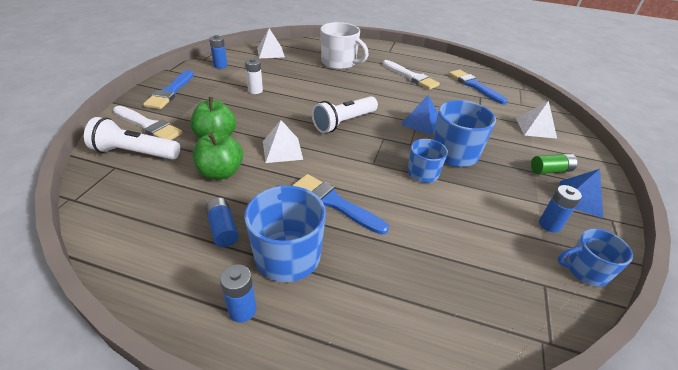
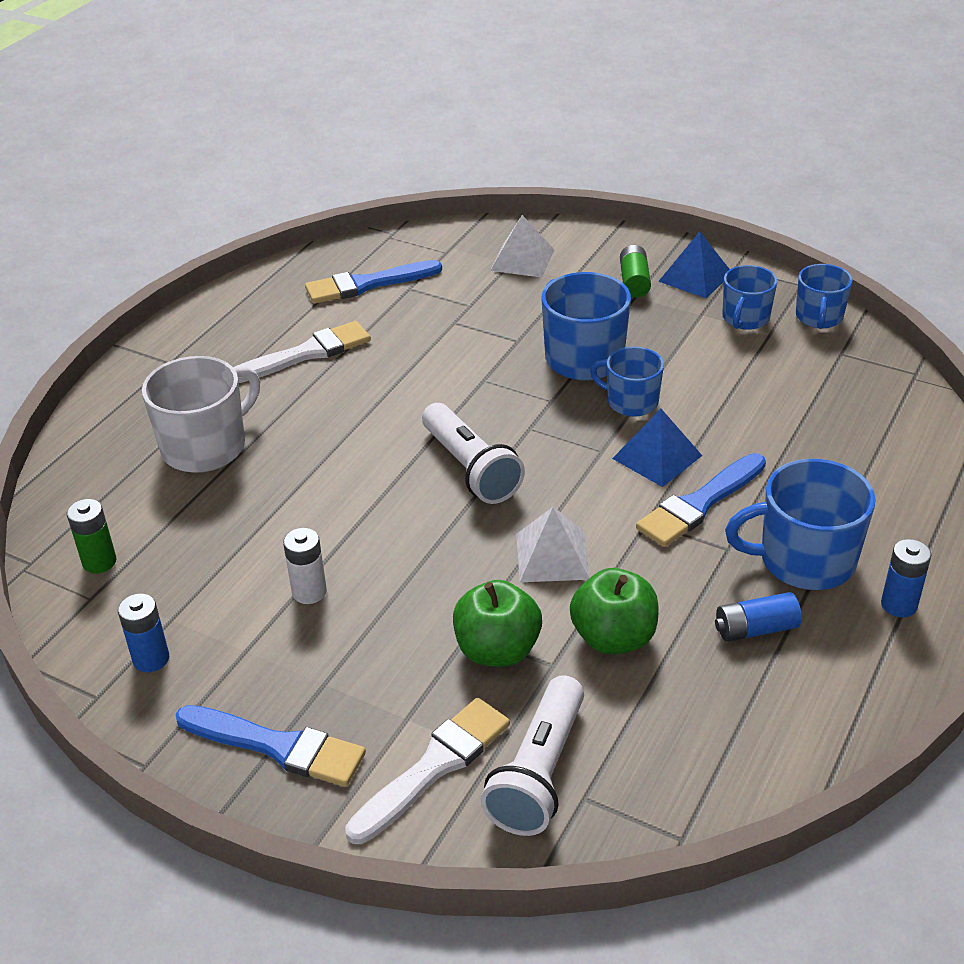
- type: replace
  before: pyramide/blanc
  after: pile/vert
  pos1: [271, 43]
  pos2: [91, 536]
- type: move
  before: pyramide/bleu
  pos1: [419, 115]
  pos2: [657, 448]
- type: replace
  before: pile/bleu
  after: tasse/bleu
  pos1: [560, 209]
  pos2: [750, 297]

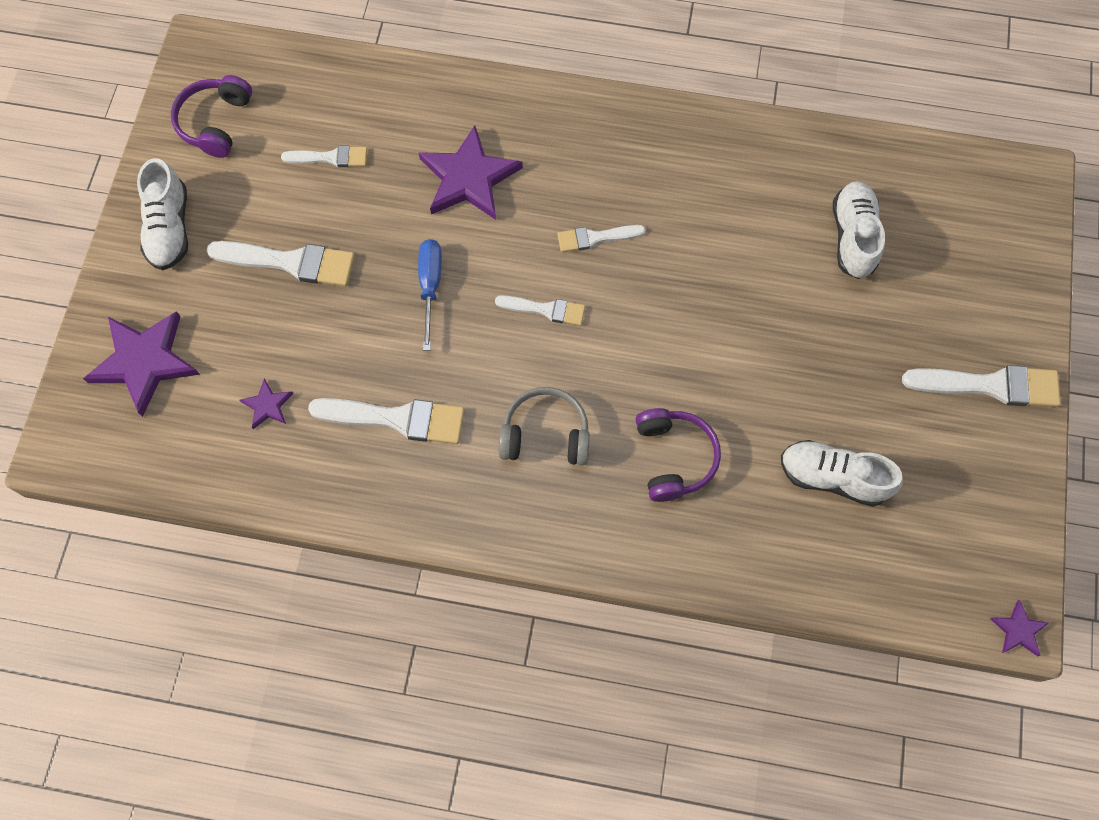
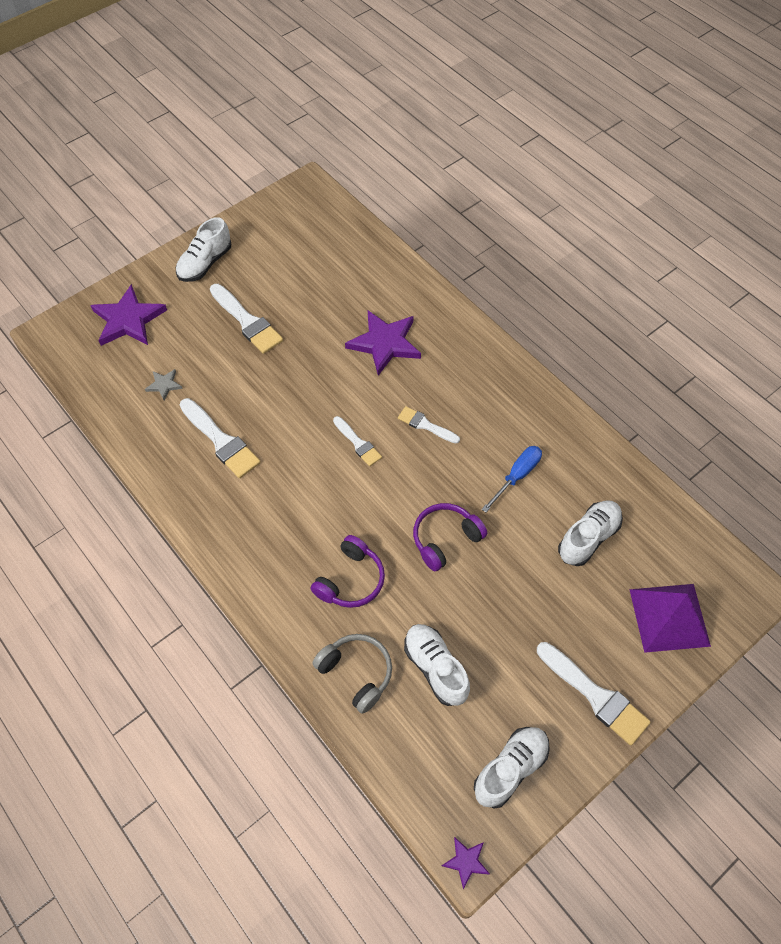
- type: recolor
  before: étoile/violet
  after: étoile/gris
  pos1: [266, 404]
  pos2: [164, 384]
- type: move
  before: casque audio/gris
  pos1: [544, 426]
  pos2: [352, 674]
- type: move
  before: casque audio/violet
  pos1: [211, 116]
  pos2: [450, 537]
- type: insert
  after: chaussure/blanc
  pos2: [512, 767]
- type: move
  before: tournevis/bleu
  pos1: [430, 295]
  pos2: [512, 479]
- type: insert
  after: pyramide/violet
  pos2: [670, 618]
- type: delete
  before: pinceau/blanc
  pos1: [324, 156]

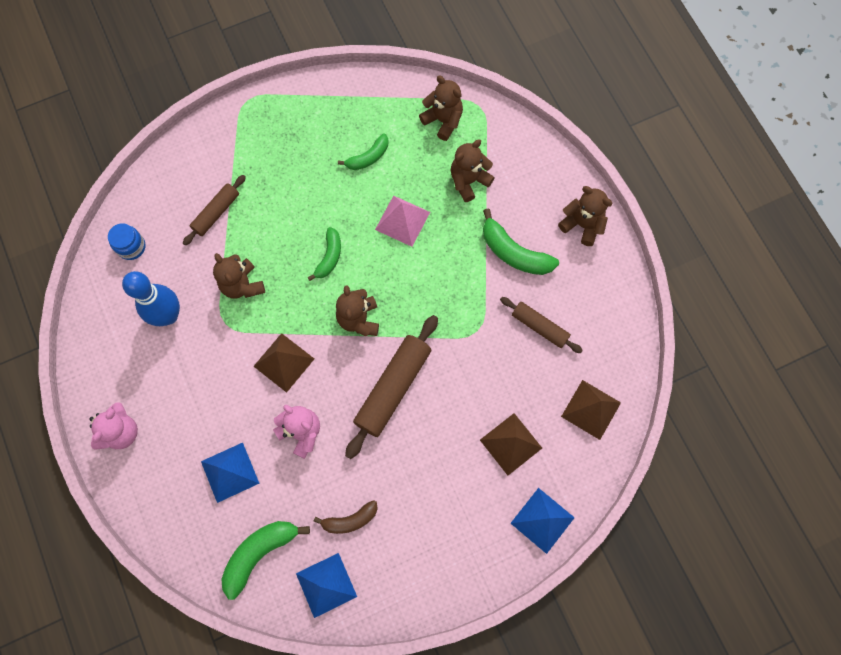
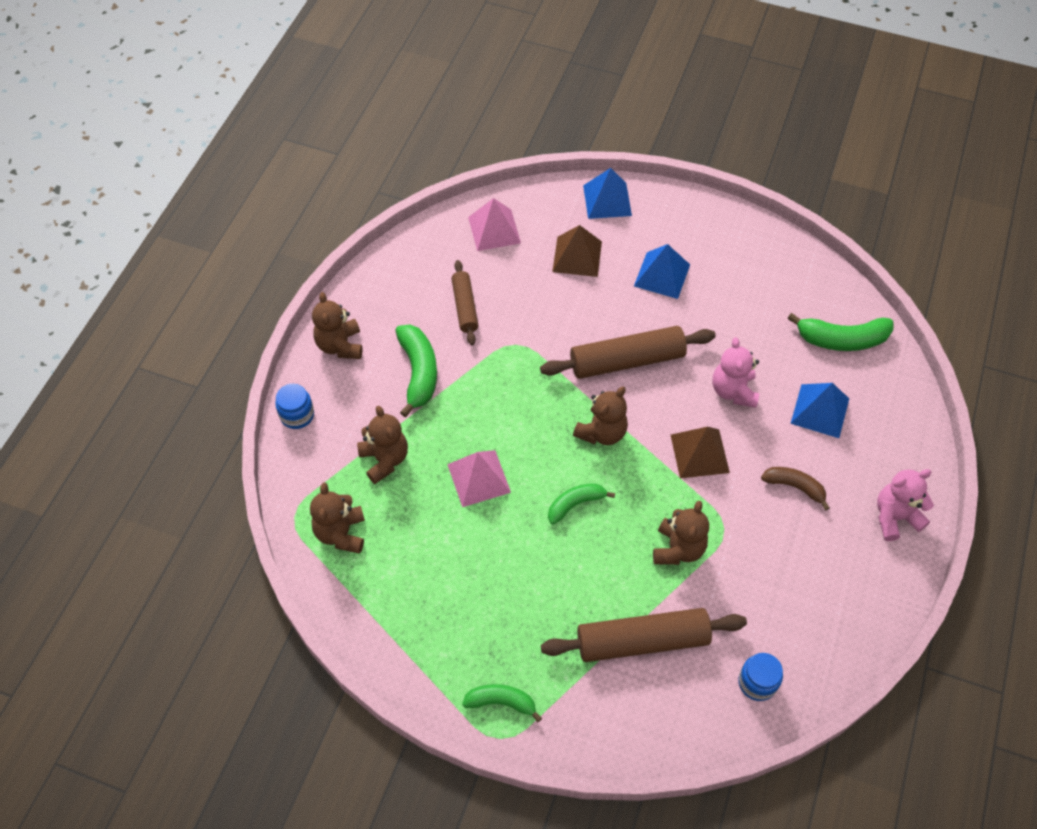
- type: insert
  after: bocal/bleu
  pos2: [294, 406]
- type: rotate
  before: ours en peluche/marron
  pos1: [473, 170]
  pos2: [382, 445]
  turn: -120
- type: move
  before: banane/vert
  pos1: [363, 151]
  pos2: [502, 703]
- type: recolor
  before: pyramide/marron
  after: pyramide/rose
  pos1: [591, 410]
  pos2: [494, 224]
- type: resize
  before: rouleau à pâtisserie/marron
  pos1: [214, 210]
  pos2: [644, 635]
  scale: 1.69
- type: move
  before: pyramide/bleu
  pos1: [326, 585]
  pos2: [662, 271]
- type: move
  before: banane/marron
  pos1: [346, 517]
  pos2: [795, 488]
- type: delete
  before: quille/bleu
  pos1: [151, 298]

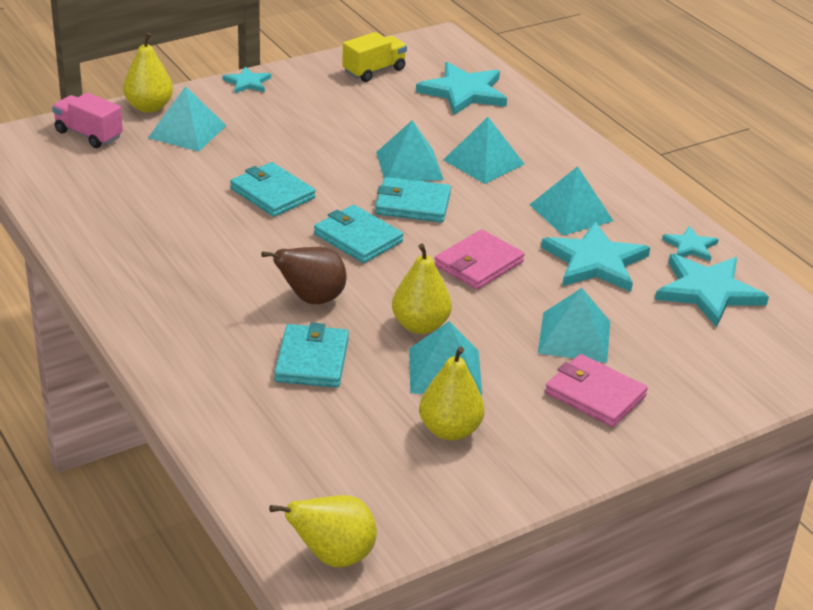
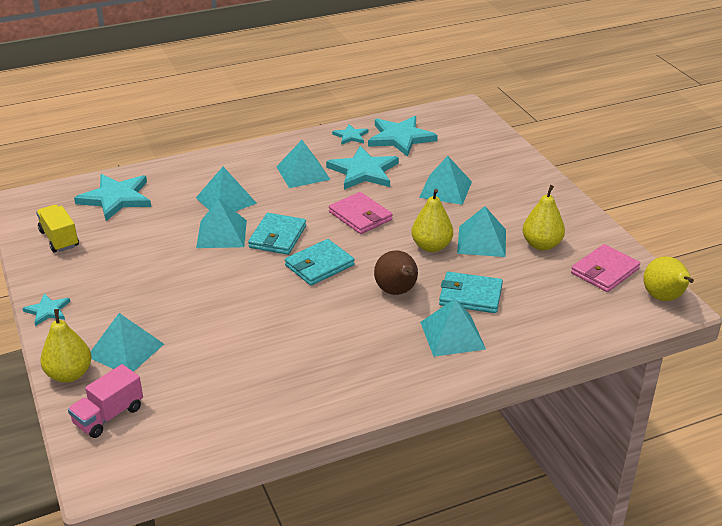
- type: insert
  after: pyramide/turquoise
  pos2: [453, 327]
- type: move
  before: portefeuille/rose
  pos1: [596, 390]
  pos2: [605, 268]
- type: delete
  before: portefeuille/turquoise
  pos1: [273, 189]

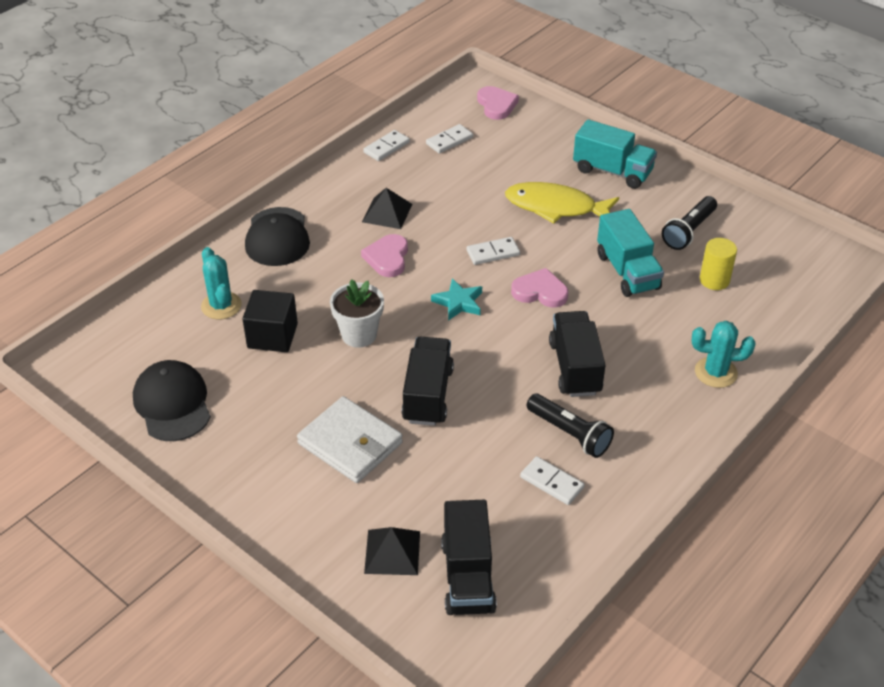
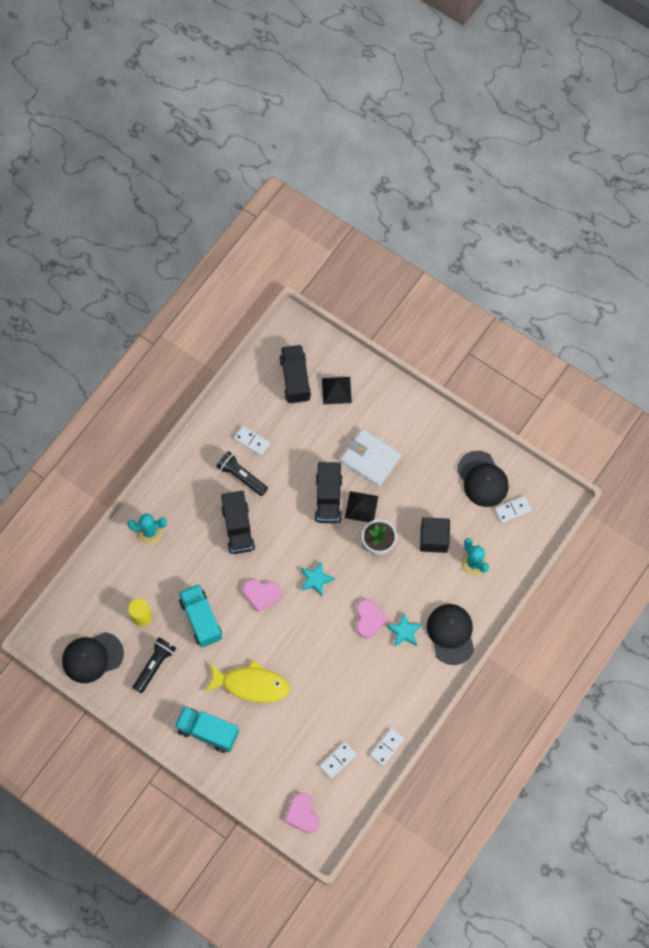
- type: insert
  after: casquette/noir
  pos2: [93, 657]
- type: move
  before: pyramide/noir
  pos1: [387, 208]
  pos2: [361, 506]
- type: insert
  after: étoile/turquoise
  pos2: [404, 630]
- type: move
  before: domino/blanc
  pos1: [493, 251]
  pos2: [513, 509]

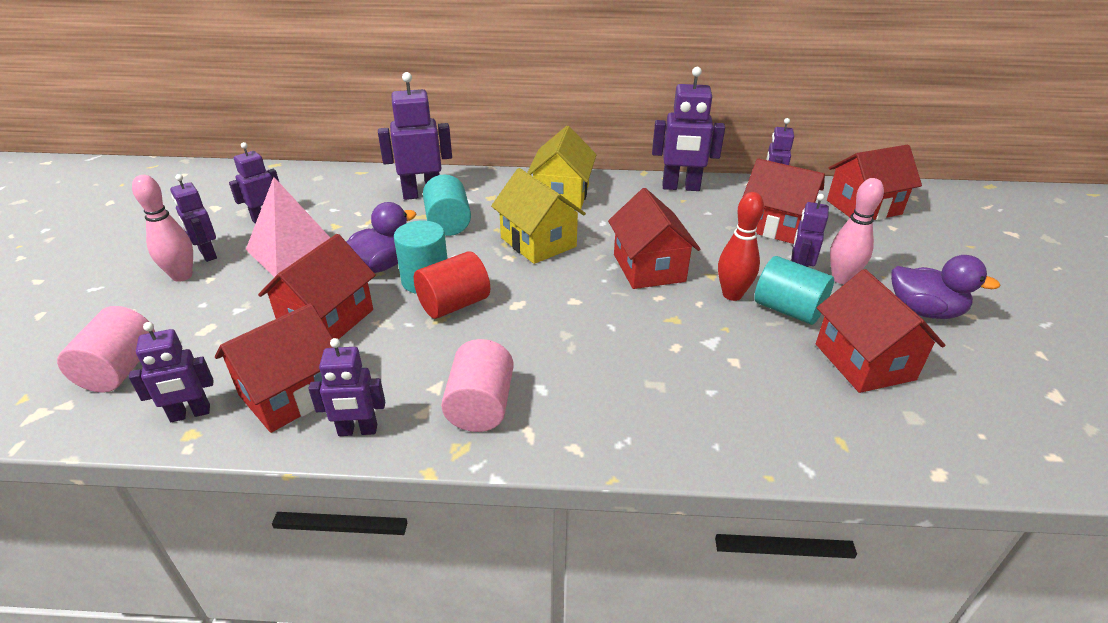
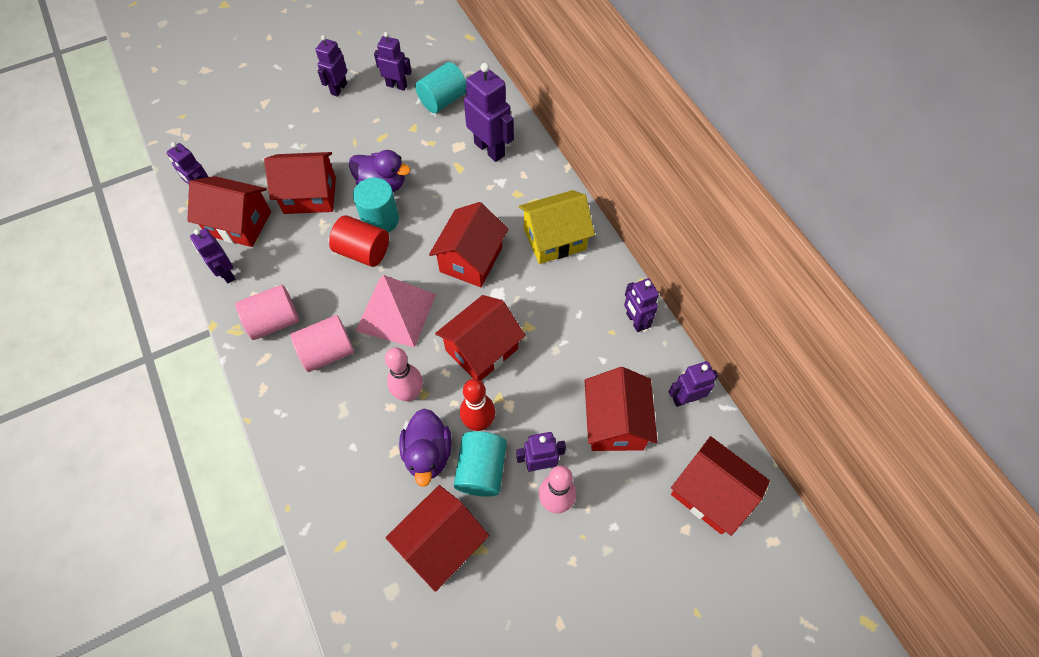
- type: move
  before: cylindre/rose
  pos1: [106, 349]
  pos2: [322, 343]
- type: move
  before: pyramide/rose
  pos1: [288, 227]
  pos2: [396, 311]
- type: move
  before: quille/rose
  pos1: [162, 228]
  pos2: [404, 374]
- type: move
  before: canard/violet
  pos1: [946, 287]
  pos2: [425, 448]
- type: move
  before: cylindre/turquoise
  pos1: [447, 205]
  pos2: [441, 87]
- type: recolor
  before: maison/jaune
  after: maison/rouge
  pos1: [538, 216]
  pos2: [468, 244]
- type: resize
  before: robot/violet
  pos1: [688, 129]
  pos2: [641, 305]
  scale: 0.63

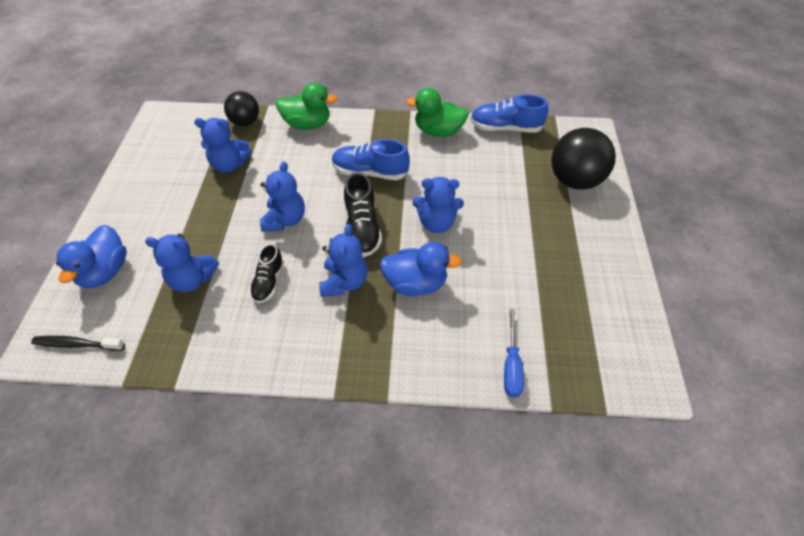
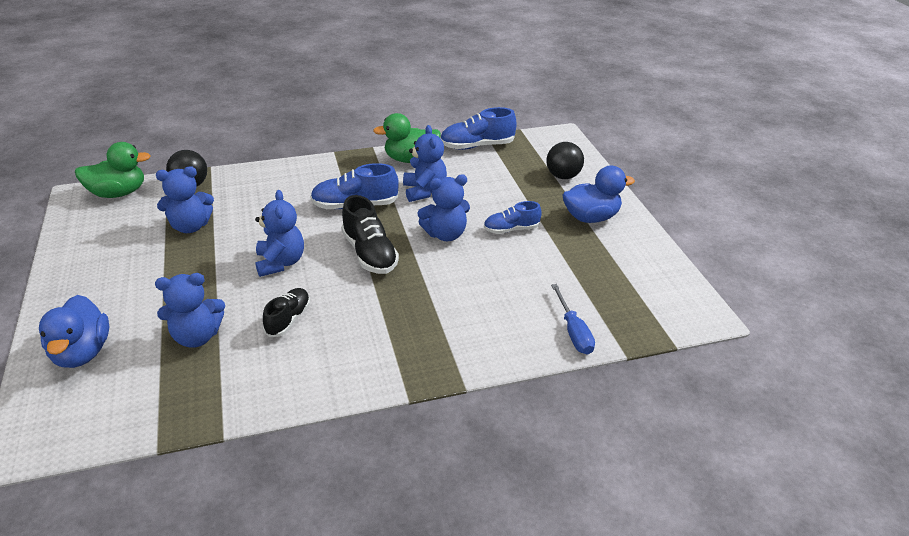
- type: move
  before: canard/vert
  pos1: [306, 106]
  pos2: [113, 170]
- type: rotate
  before: chaussure/noir
  pos1: [267, 273]
  pos2: [286, 312]
  turn: -150
- type: move
  before: ours en peluche/bleu
  pos1: [343, 260]
  pos2: [425, 163]
- type: insert
  after: chaussure/bleu
  pos2: [513, 217]
- type: resize
  before: balle/noir
  pos1: [583, 159]
  pos2: [565, 160]
  scale: 0.62
- type: move
  before: canard/bleu
  pos1: [421, 269]
  pos2: [598, 194]
- type: delete
  before: brosse à dents/noir
  pos1: [78, 343]

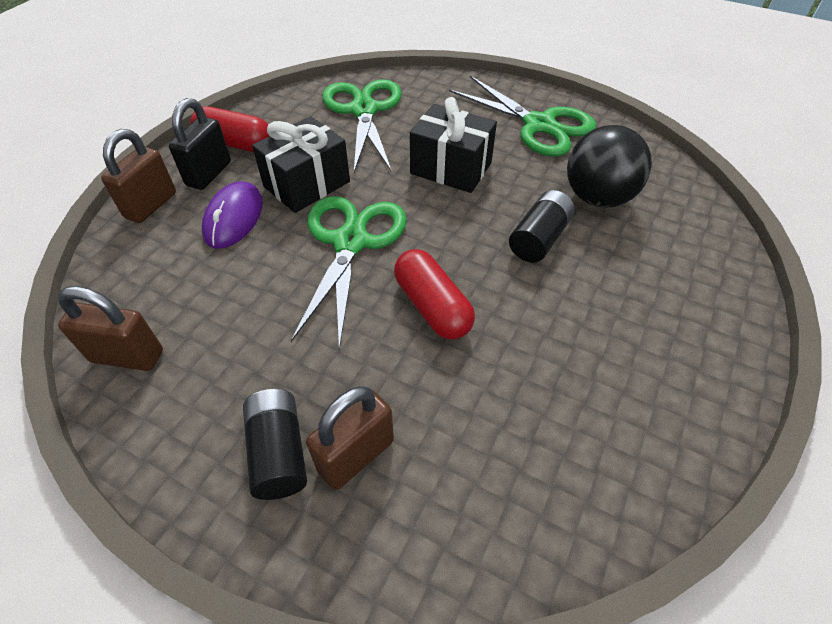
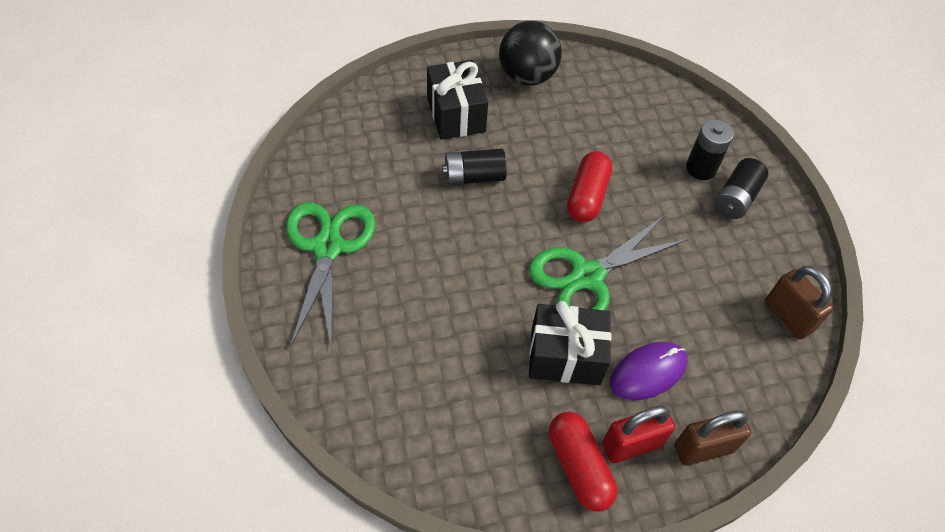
- type: move
  before: cadeau/noir
  pos1: [453, 145]
  pos2: [457, 100]
- type: move
  before: balle/noir
  pos1: [609, 166]
  pos2: [530, 53]
- type: recolor
  before: cadenas/noir
  after: cadenas/rouge
  pos1: [200, 144]
  pos2: [638, 434]
- type: replace
  before: cadenas/marron
  after: pile/noir
  pos1: [350, 438]
  pos2: [710, 149]
- type: delete
  before: ciseaux/vert
  pos1: [362, 125]

